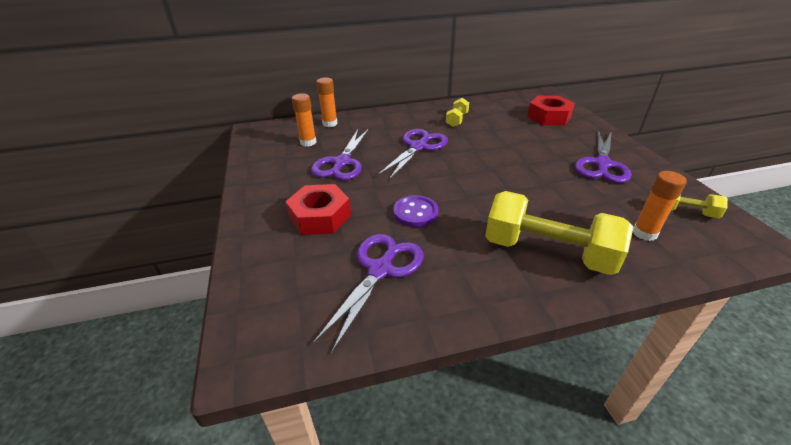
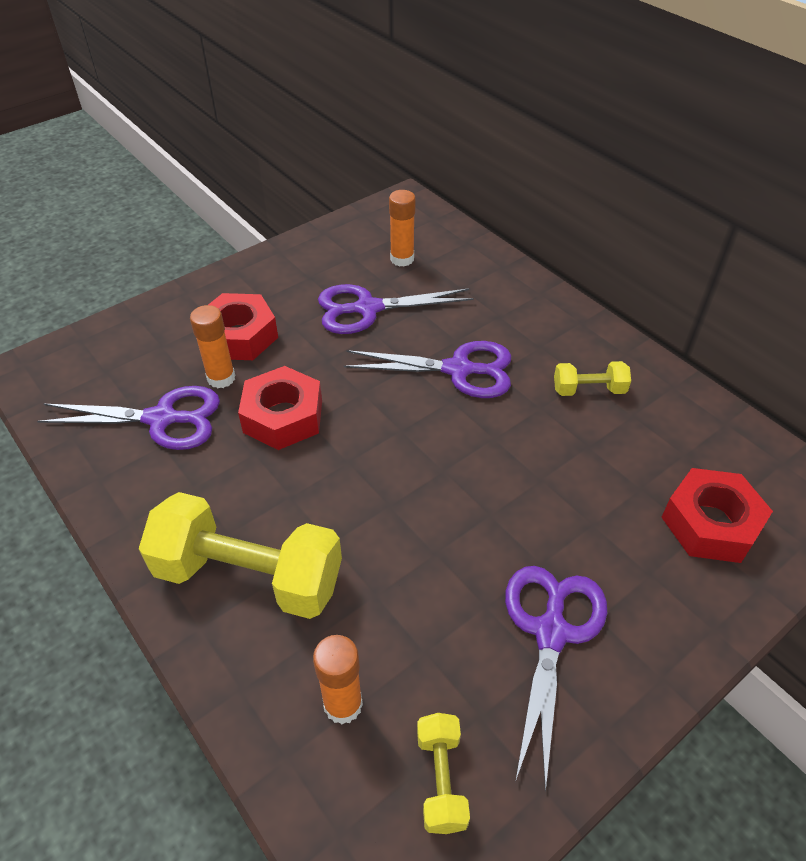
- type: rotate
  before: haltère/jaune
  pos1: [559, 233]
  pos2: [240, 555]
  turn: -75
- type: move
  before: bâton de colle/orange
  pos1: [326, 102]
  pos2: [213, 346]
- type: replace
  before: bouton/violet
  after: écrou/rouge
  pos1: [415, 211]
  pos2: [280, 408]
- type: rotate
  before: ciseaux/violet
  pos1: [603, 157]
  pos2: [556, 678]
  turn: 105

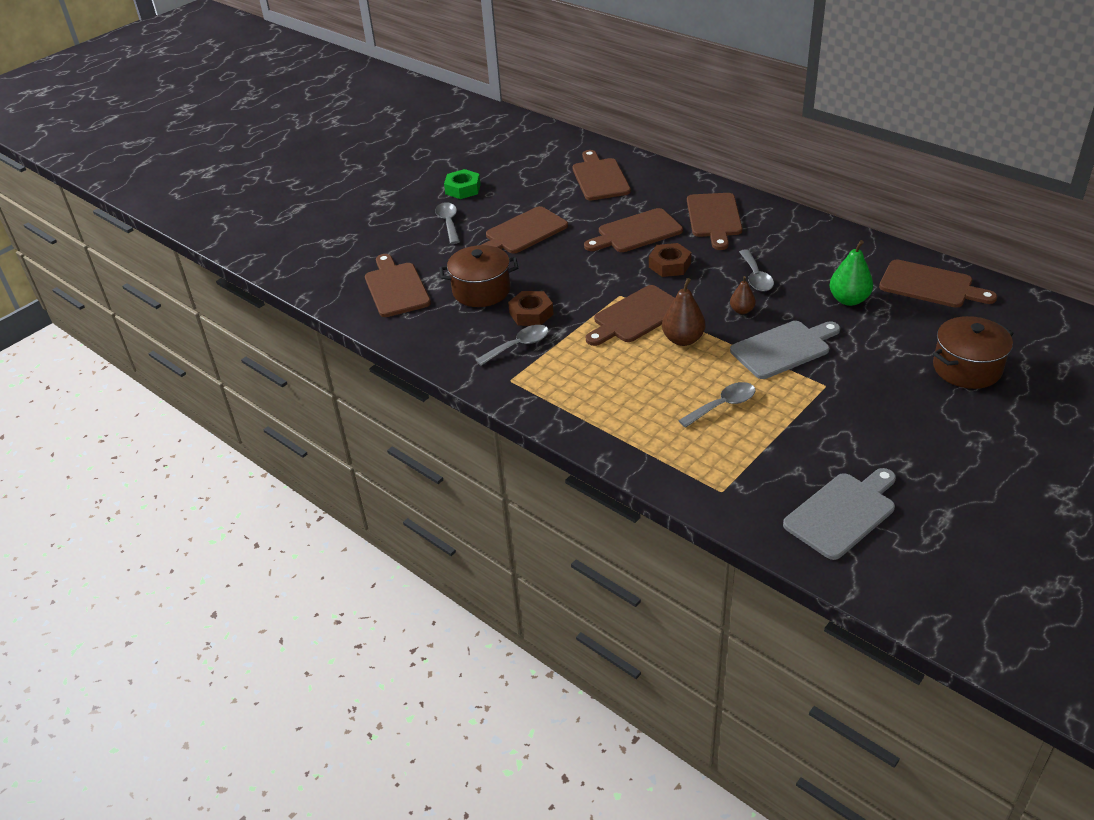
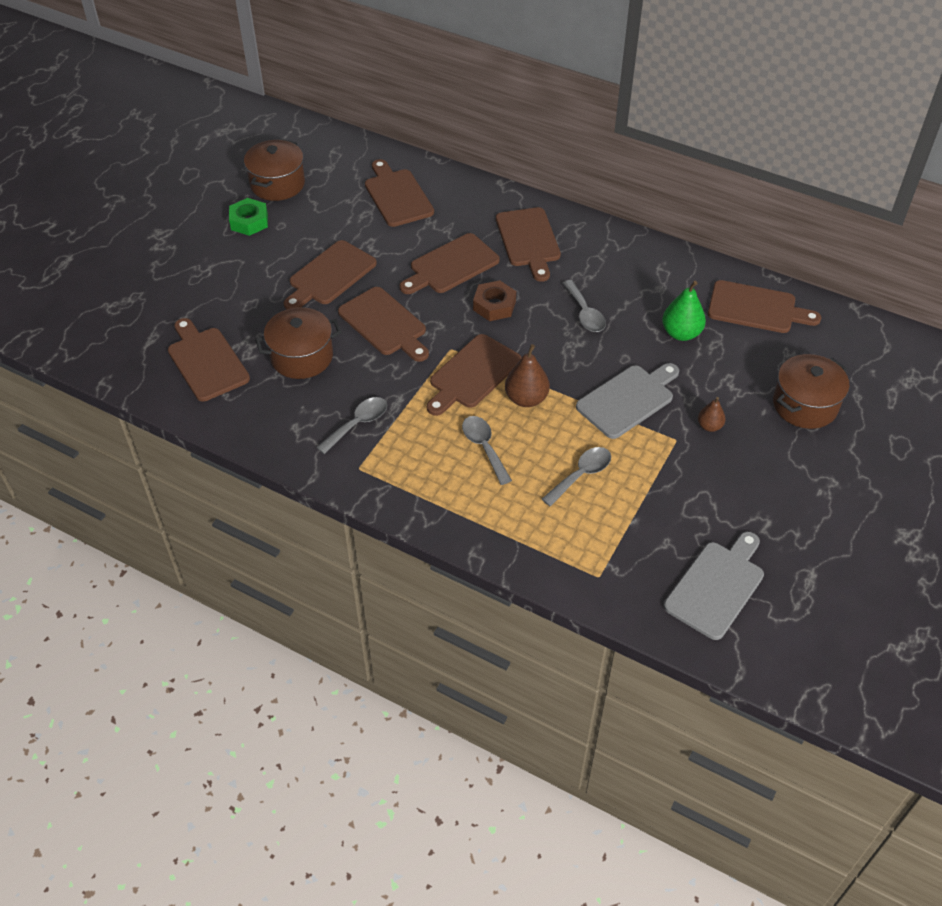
- type: insert
  after: marmite/marron
  pos2: [274, 170]
- type: insert
  after: planche à découper/marron
  pos2: [383, 324]
- type: move
  before: cuillère/gris
  pos1: [447, 223]
  pos2: [487, 450]
- type: move
  before: poire/marron
  pos1: [743, 295]
  pos2: [712, 414]
- type: delete
  before: écrou/marron
  pos1: [531, 308]

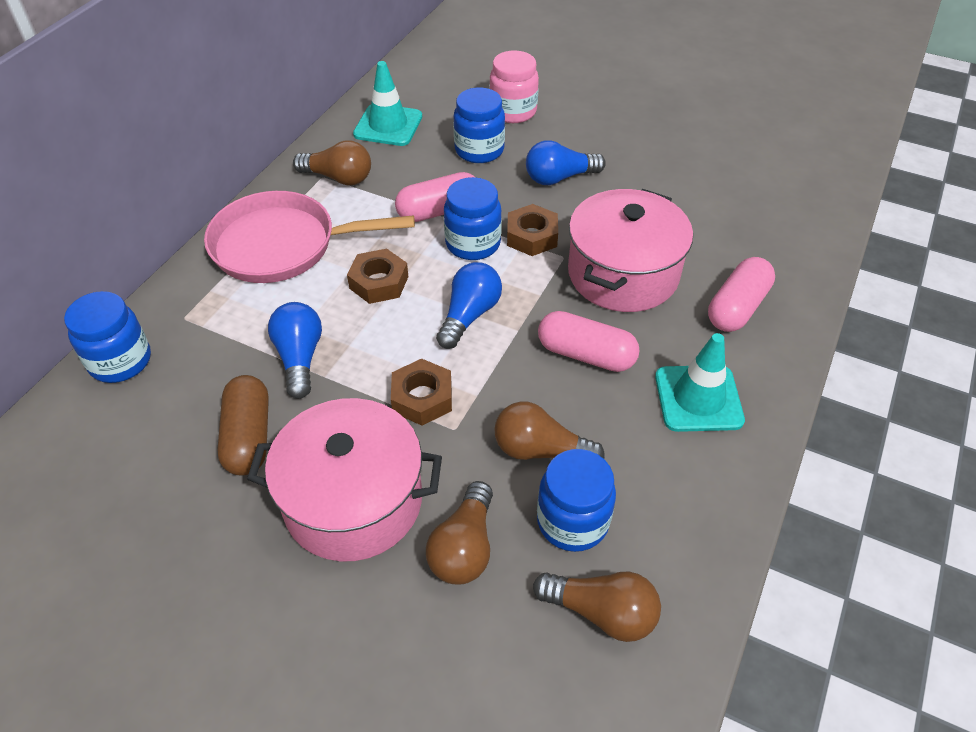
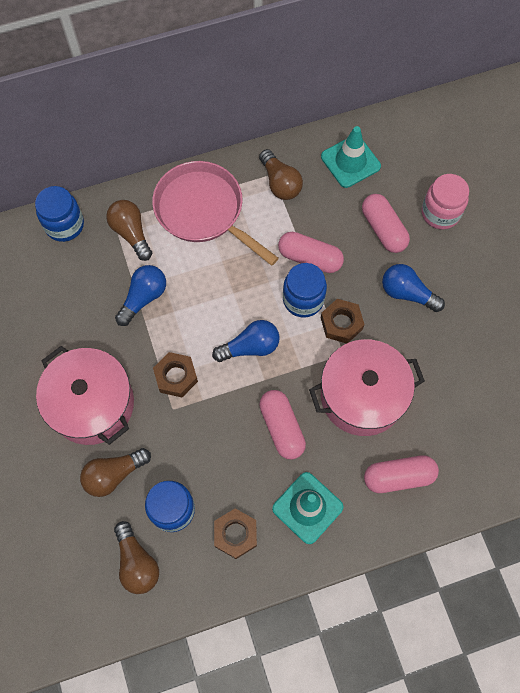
- type: move
  before: ampoule/marron
  pos1: [549, 431]
  pos2: [129, 230]
- type: move
  before: écrou/marron
  pos1: [377, 276]
  pos2: [235, 533]
- type: replace
  before: bocal/bleu
  after: gélule/rose
  pos1: [479, 125]
  pos2: [386, 223]
- type: delete
  before: gélule/marron
  pos1: [243, 425]

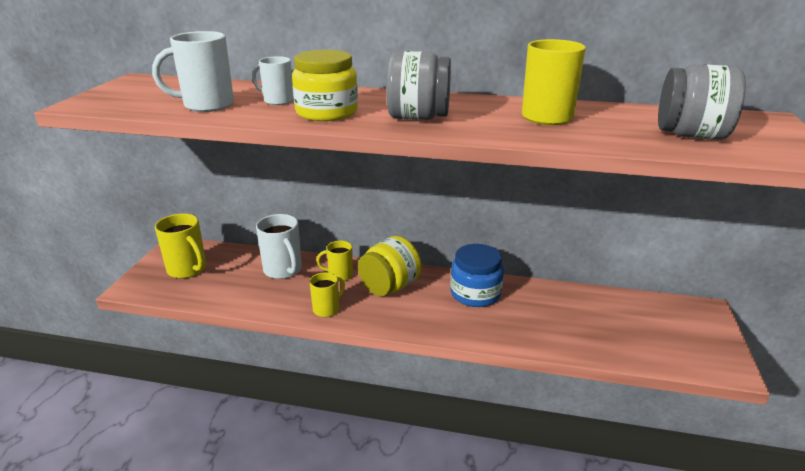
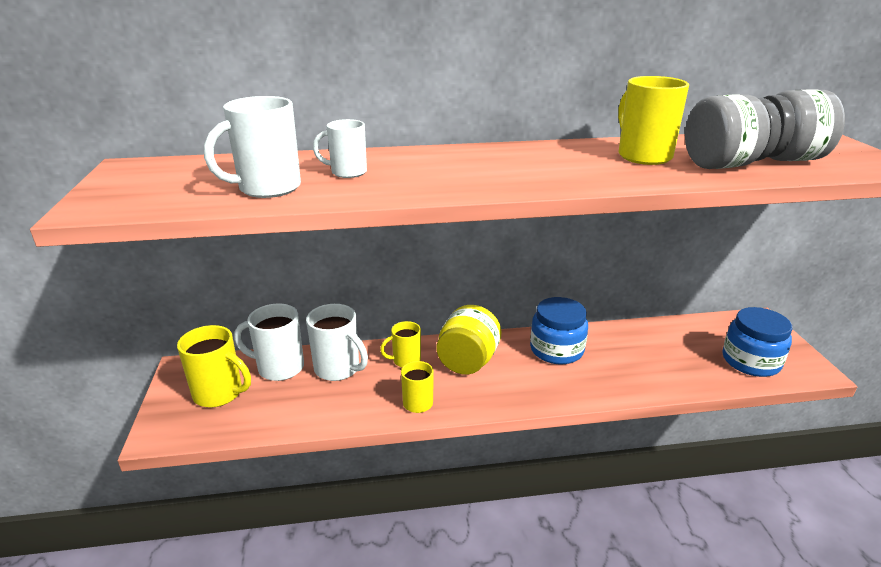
- type: insert
  after: tasse/blanc
  pos2: [269, 342]
- type: move
  before: bocal/gris
  pos1: [418, 85]
  pos2: [733, 131]
- type: insert
  after: bocal/bleu
  pos2: [757, 342]
- type: delete
  before: bocal/jaune
  pos1: [325, 85]

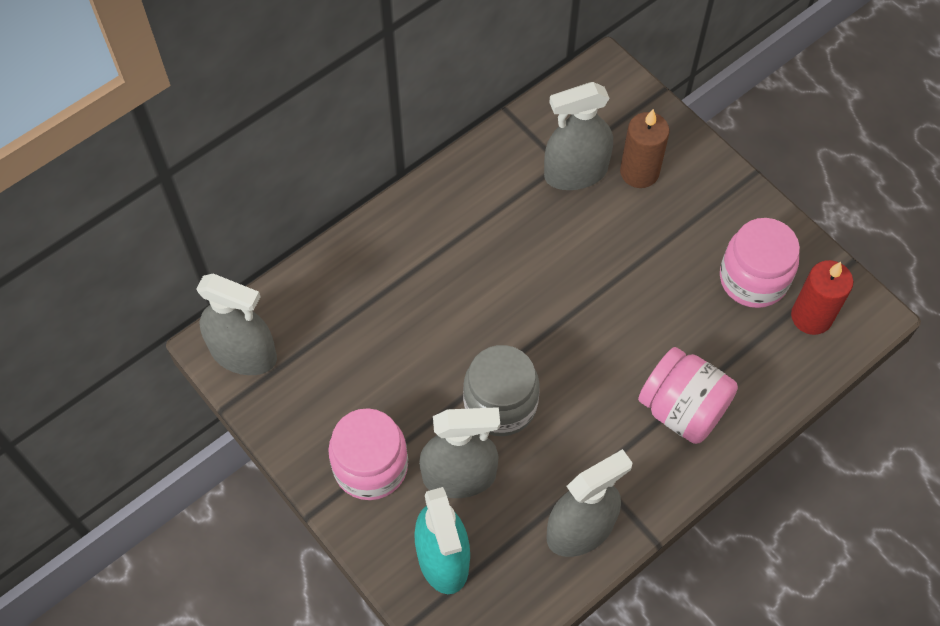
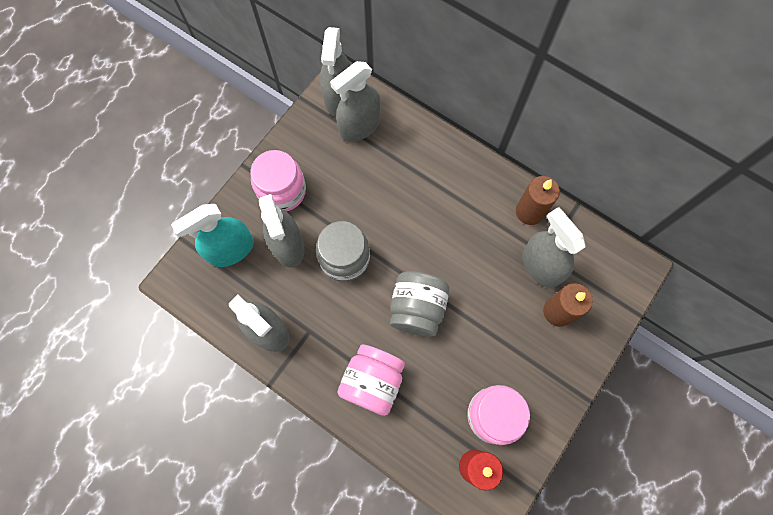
- type: insert
  after: vaporisateur/gris
  pos2: [355, 101]
- type: insert
  after: bocal/gris
  pos2: [419, 303]
- type: insert
  after: bougie/marron
  pos2: [538, 200]

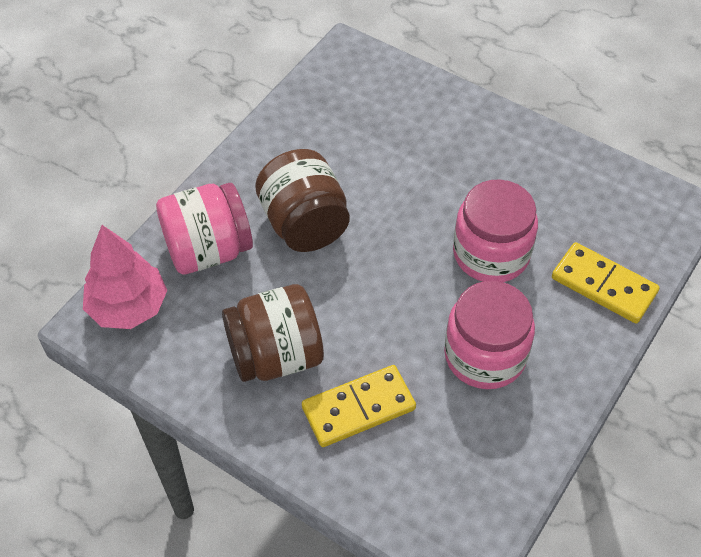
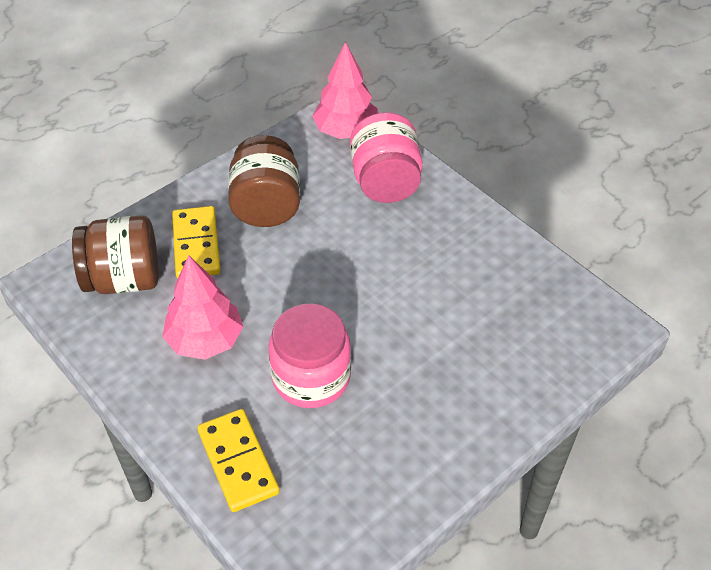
- type: move
  before: bocal/marron
  pos1: [302, 200]
  pos2: [115, 254]
- type: replace
  before: bocal/rose
  after: arbre/rose
  pos1: [489, 335]
  pos2: [202, 307]
- type: rotate
  before: domino/jaune
  pos1: [606, 282]
  pos2: [238, 460]
  turn: -75

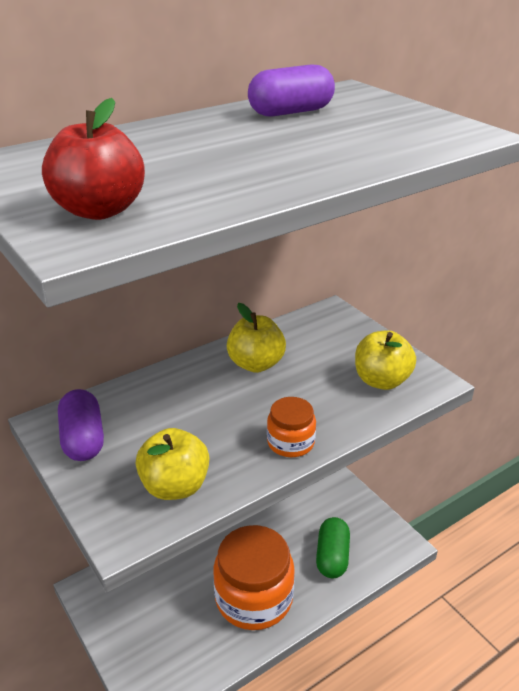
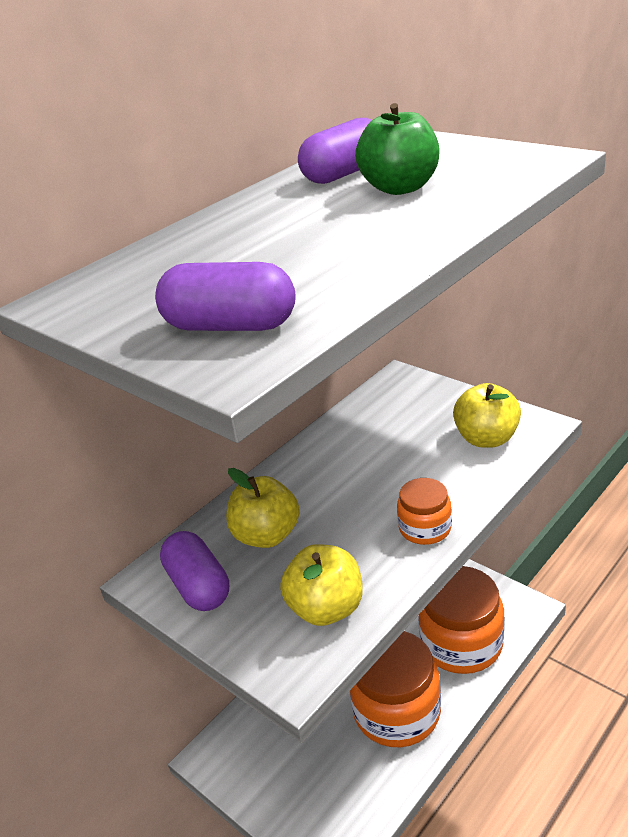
- type: replace
  before: pomme/rouge
  after: gélule/violet
  pos1: [93, 159]
  pos2: [225, 296]
- type: move
  before: pomme/jaune
  pos1: [256, 338]
  pos2: [263, 508]
- type: insert
  after: pomme/vert
  pos2: [397, 149]
- type: replace
  before: gélule/vert
  after: bocal/orange
  pos1: [333, 547]
  pos2: [461, 620]

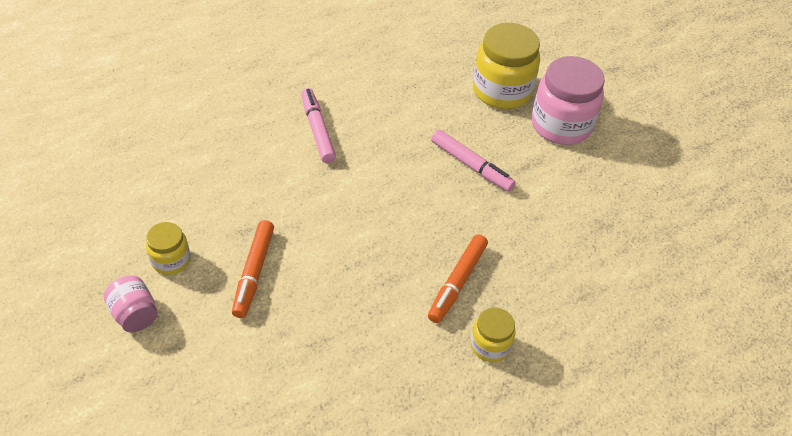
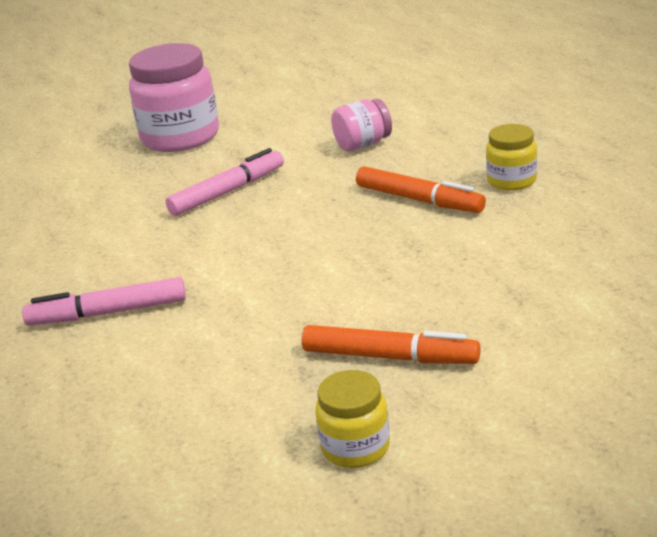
- type: move
  before: bocal/rose
  pos1: [131, 303]
  pos2: [361, 125]
- type: delete
  before: bocal/jaune
  pos1: [506, 66]

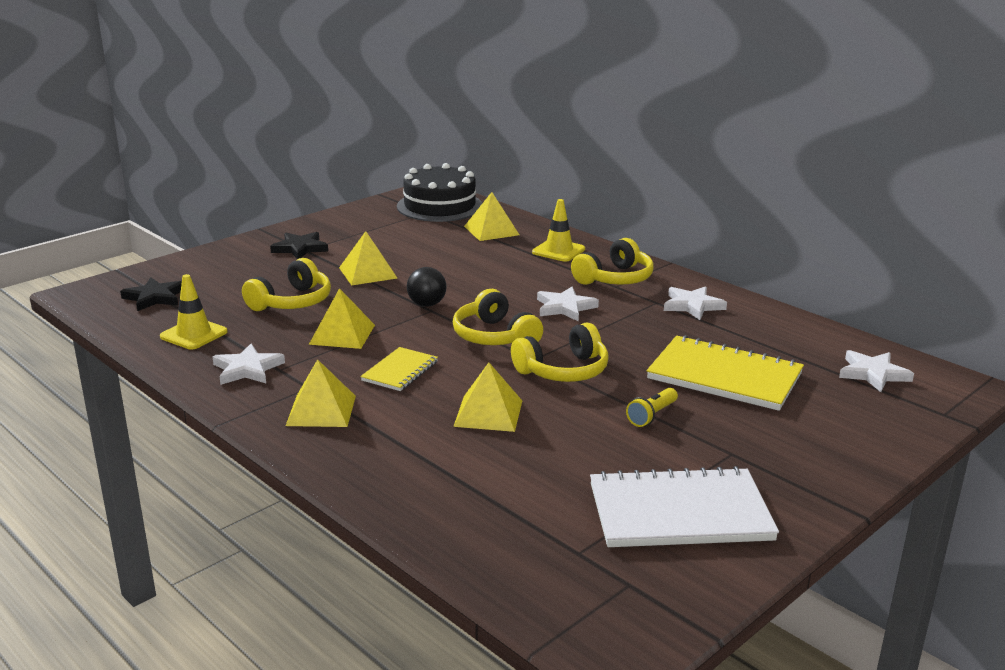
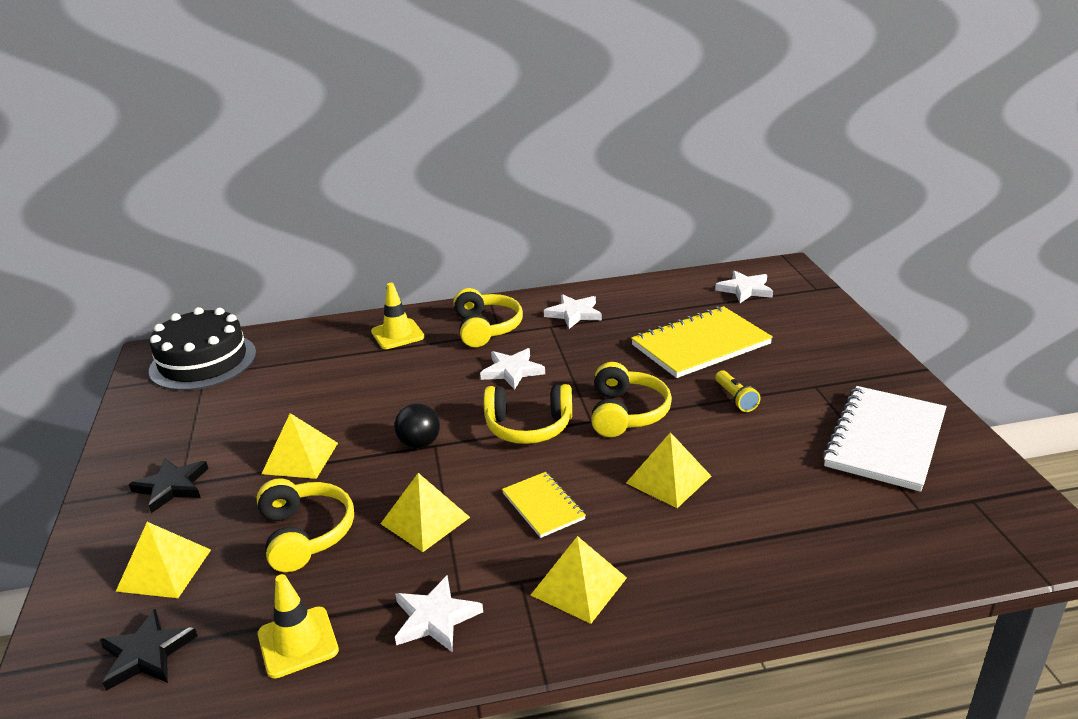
- type: move
  before: pyramide/jaune
  pos1: [491, 216]
  pos2: [163, 560]

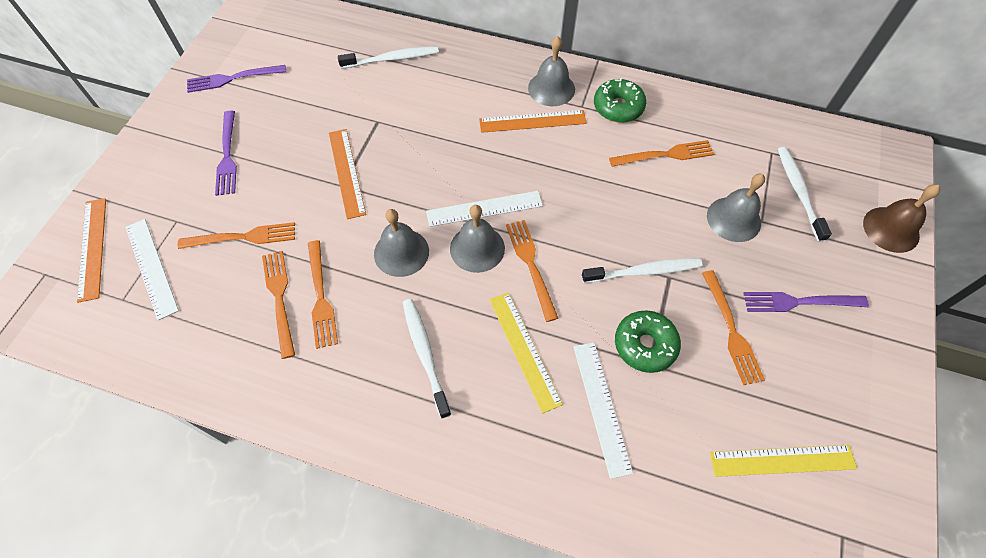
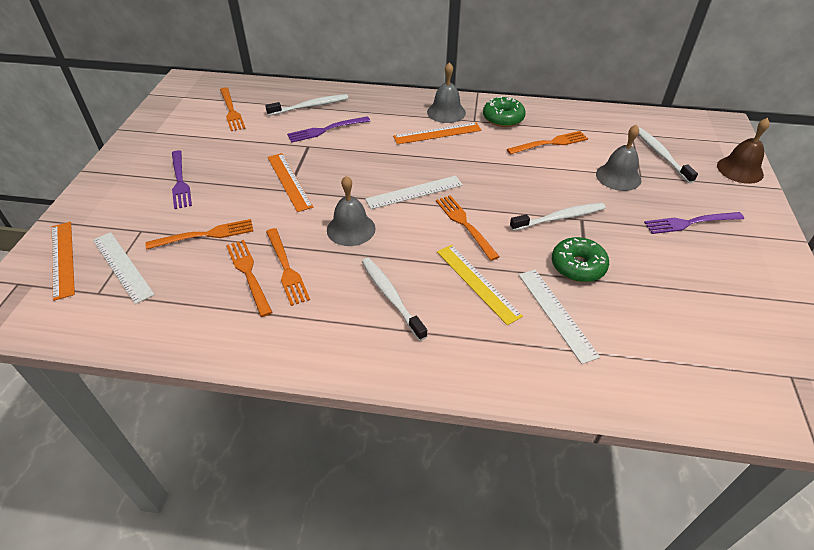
- type: move
  before: fourchette/orange
  pos1: [733, 327]
  pos2: [233, 109]
- type: move
  before: fourchette/violet
  pos1: [236, 79]
  pos2: [328, 129]
- type: delete
  before: cloche/gris
  pos1: [477, 239]
- type: delete
  before: règle/jaune
  pos1: [783, 461]

